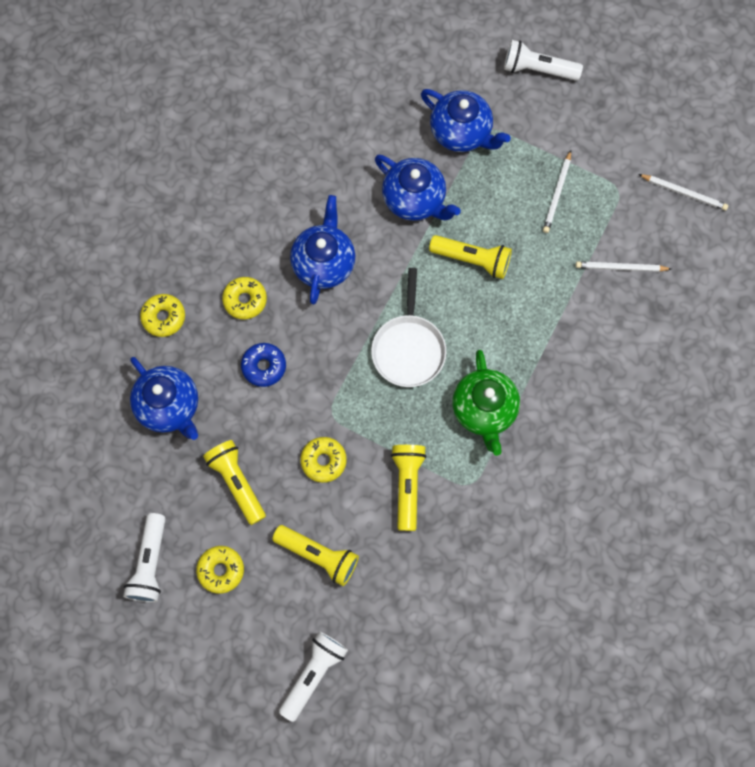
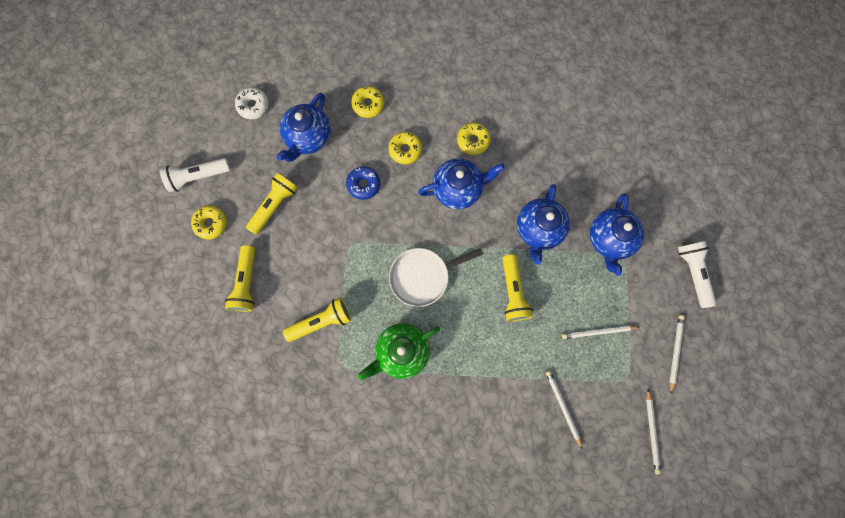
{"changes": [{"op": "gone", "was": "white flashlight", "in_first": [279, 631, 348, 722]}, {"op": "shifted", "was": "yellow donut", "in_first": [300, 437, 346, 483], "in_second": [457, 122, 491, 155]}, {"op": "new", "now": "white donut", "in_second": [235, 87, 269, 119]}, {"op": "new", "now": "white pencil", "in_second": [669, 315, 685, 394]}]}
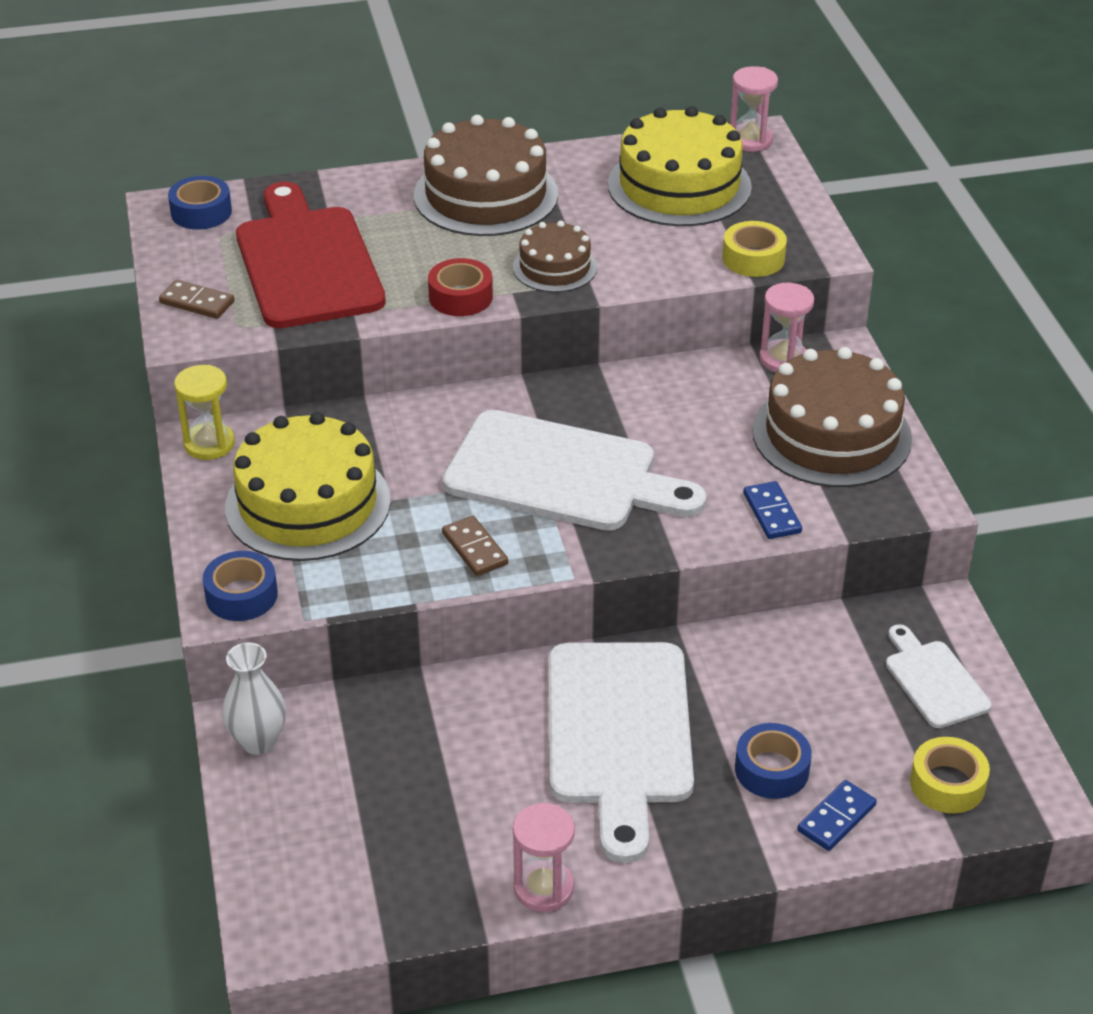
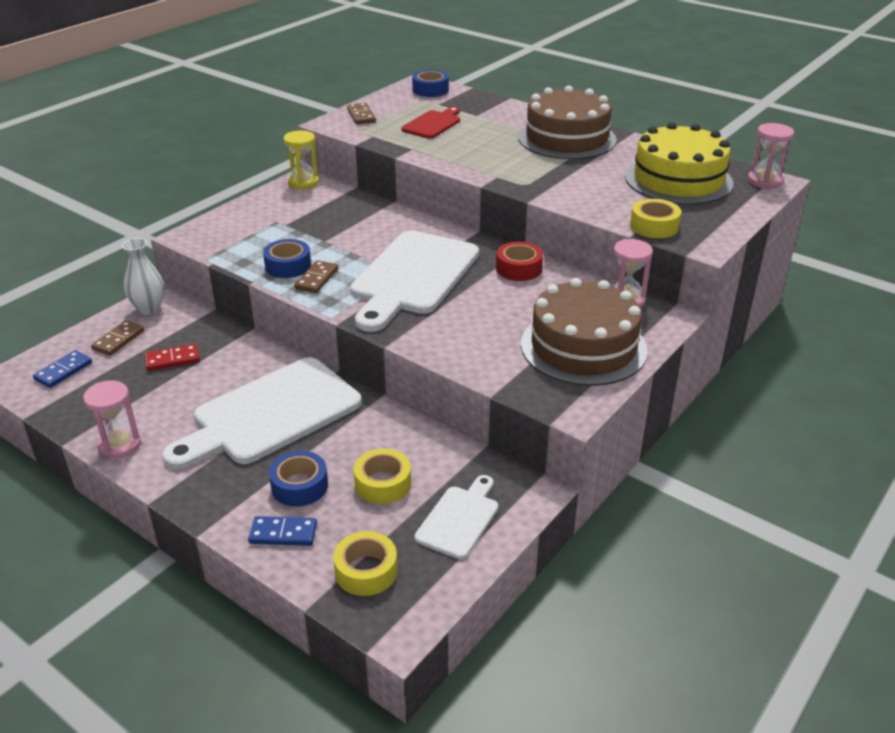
{"changes": [{"op": "shifted", "was": "blue tape", "in_first": [203, 551, 278, 621], "in_second": [263, 239, 311, 278]}, {"op": "gone", "was": "yellow cake", "in_first": [225, 412, 391, 561]}, {"op": "scaled", "was": "red cutting board", "in_first": [236, 182, 386, 328], "in_second": [401, 107, 460, 139], "ratio": 0.5}, {"op": "shifted", "was": "red tape", "in_first": [428, 258, 493, 316], "in_second": [496, 242, 543, 281]}, {"op": "rotated", "was": "white cutting board", "in_first": [443, 410, 706, 531], "in_second": [350, 230, 479, 332], "clockwise": 45}, {"op": "gone", "was": "brown cake", "in_first": [513, 221, 597, 292]}, {"op": "shifted", "was": "blue domino", "in_first": [743, 481, 802, 539], "in_second": [33, 350, 92, 388]}, {"op": "new", "now": "brown domino", "in_second": [91, 320, 144, 356]}, {"op": "new", "now": "red domino", "in_second": [145, 344, 200, 371]}, {"op": "new", "now": "yellow tape", "in_second": [354, 449, 411, 504]}]}
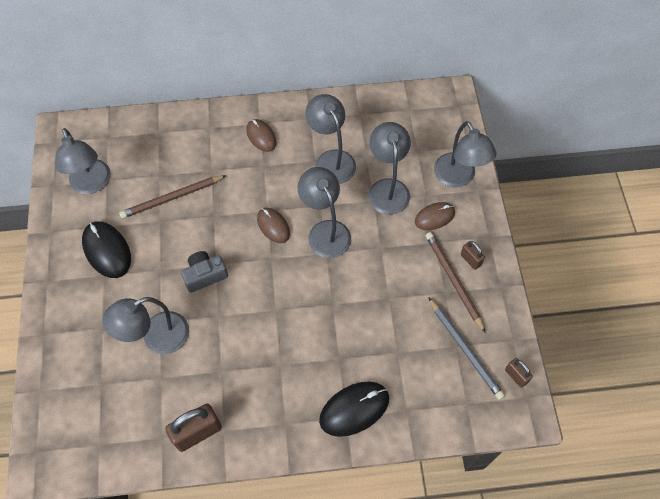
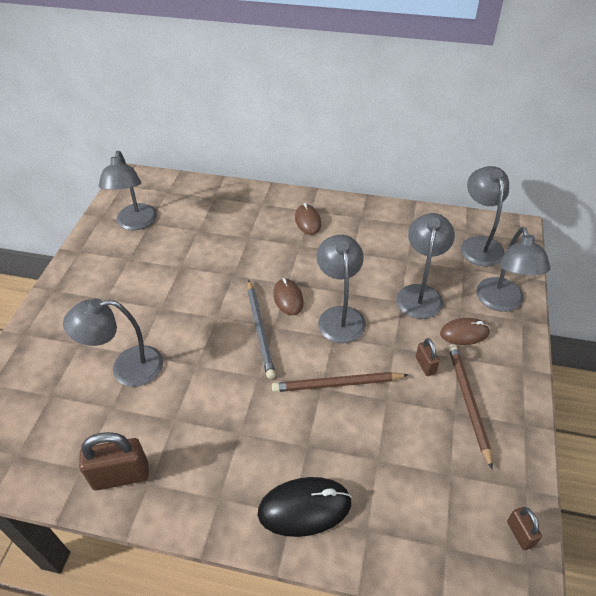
{"changes": [{"op": "gone", "was": "black mouse", "in_first": [82, 221, 131, 278]}, {"op": "shifted", "was": "brown pencil", "in_first": [119, 175, 227, 219], "in_second": [272, 372, 408, 392]}, {"op": "gone", "was": "grey camera", "in_first": [181, 251, 228, 293]}, {"op": "shifted", "was": "grey lamp", "in_first": [305, 94, 356, 184], "in_second": [461, 166, 509, 266]}, {"op": "shifted", "was": "grey pencil", "in_first": [428, 297, 505, 400], "in_second": [247, 280, 275, 379]}, {"op": "shifted", "was": "brown padlock", "in_first": [460, 241, 485, 270], "in_second": [416, 338, 439, 376]}]}
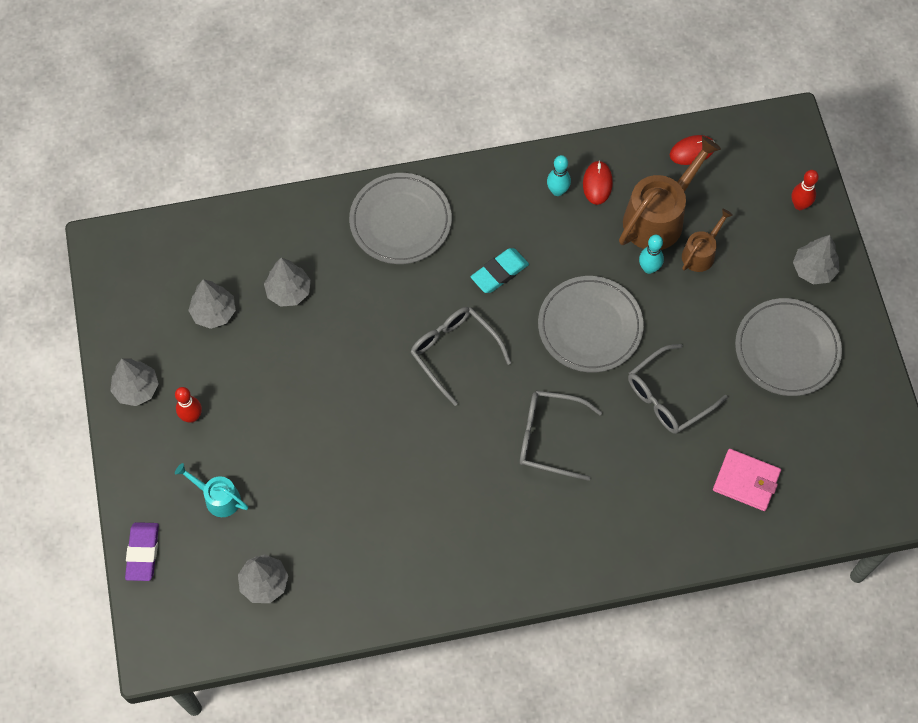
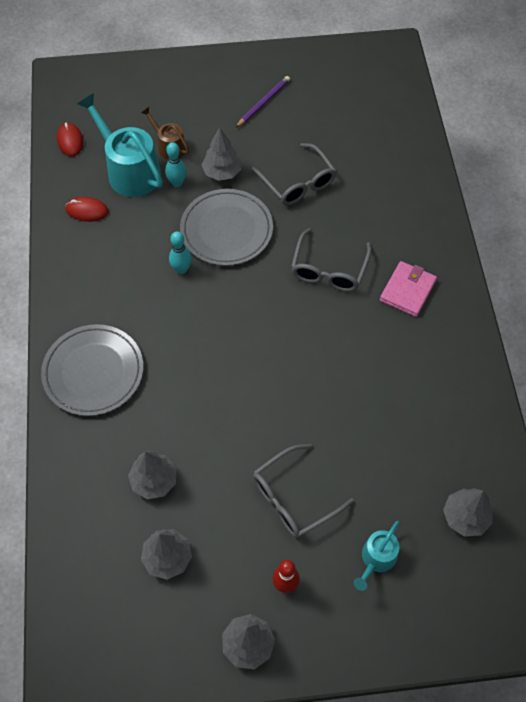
{"changes": [{"op": "gone", "was": "purple eraser", "in_first": [125, 522, 159, 581]}, {"op": "shifted", "was": "grey glasses", "in_first": [410, 307, 511, 406], "in_second": [253, 444, 354, 538]}, {"op": "gone", "was": "turquoise eraser", "in_first": [471, 248, 529, 293]}, {"op": "shifted", "was": "turquoise bowling pin", "in_first": [547, 155, 571, 196], "in_second": [169, 231, 192, 274]}, {"op": "repainted", "was": "brown watering can", "now": "turquoise watering can", "in_first": [619, 136, 721, 250], "in_second": [77, 93, 163, 197]}, {"op": "shifted", "was": "pink wallet", "in_first": [713, 449, 781, 511], "in_second": [380, 261, 437, 317]}, {"op": "swapped", "was": "grey plate", "now": "purple pencil", "in_first": [735, 298, 842, 396], "in_second": [236, 76, 290, 127]}, {"op": "gone", "was": "red bowling pin", "in_first": [792, 170, 819, 210]}, {"op": "shifted", "was": "grey tree", "in_first": [793, 235, 839, 284], "in_second": [202, 127, 241, 181]}]}
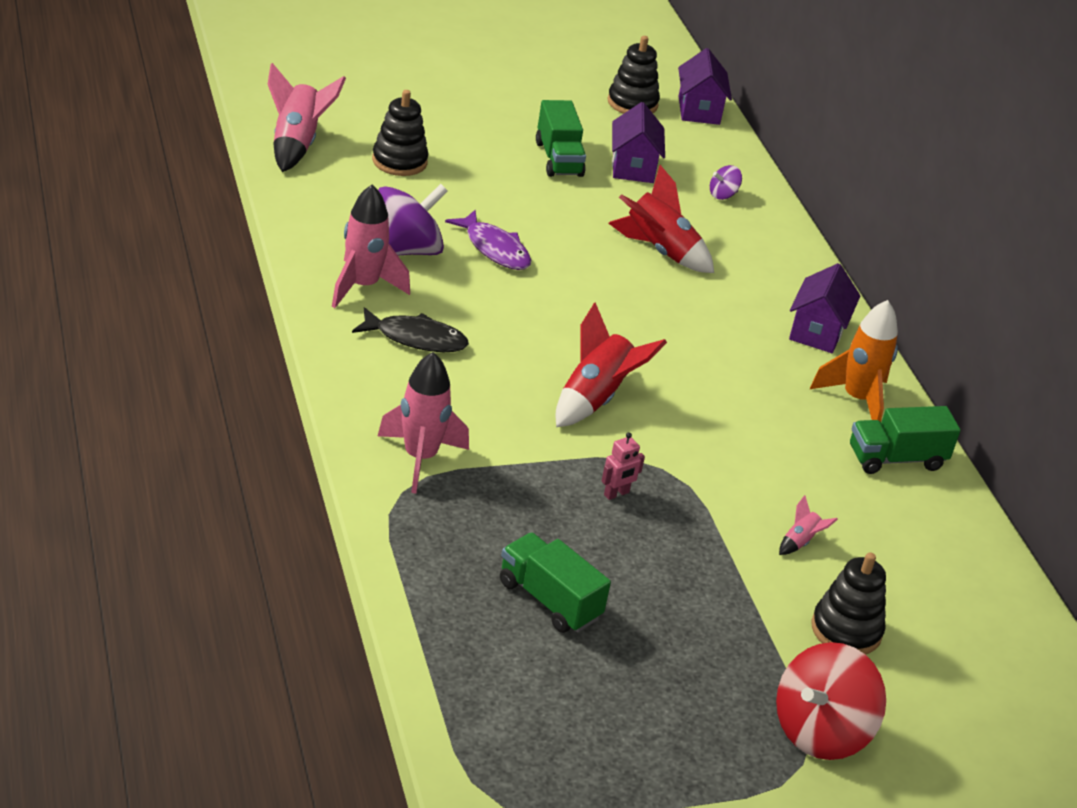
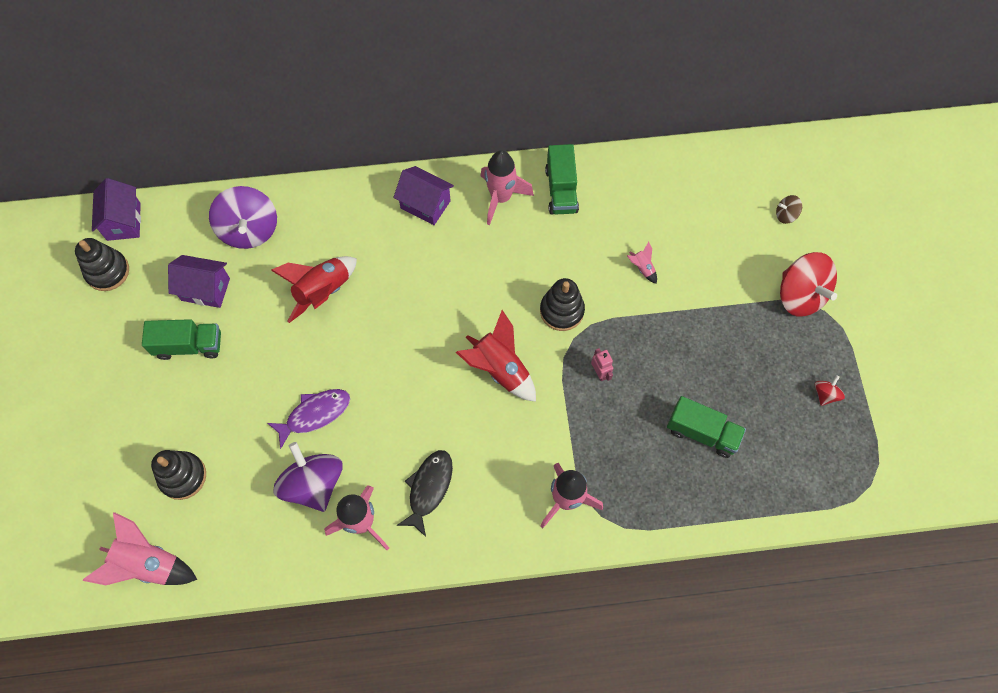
{"changes": [{"op": "rotated", "was": "green truck", "in_first": [500, 533, 611, 633], "in_second": [667, 396, 746, 458], "clockwise": -120}, {"op": "rotated", "was": "purple house", "in_first": [678, 48, 732, 125], "in_second": [92, 178, 141, 241], "clockwise": 75}, {"op": "scaled", "was": "purple spinning top", "in_first": [710, 165, 742, 200], "in_second": [209, 186, 277, 249], "ratio": 2.19}, {"op": "repainted", "was": "orange rocket", "now": "pink rocket", "in_first": [810, 300, 898, 422], "in_second": [480, 150, 534, 225]}, {"op": "shifted", "was": "black stacking toy", "in_first": [812, 552, 886, 655], "in_second": [540, 278, 585, 331]}, {"op": "new", "now": "brown spinning top", "in_second": [776, 195, 802, 224]}, {"op": "new", "now": "red spinning top", "in_second": [815, 375, 845, 406]}]}
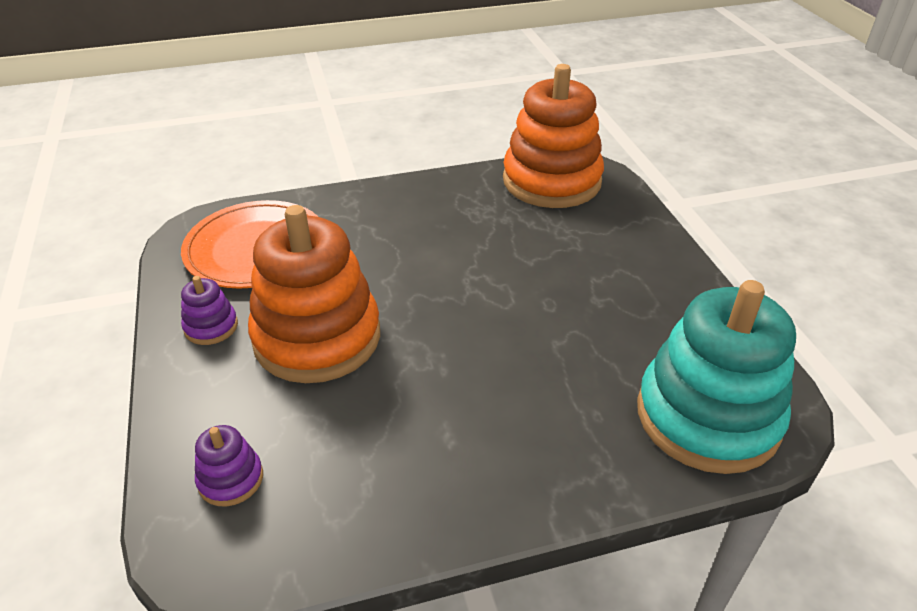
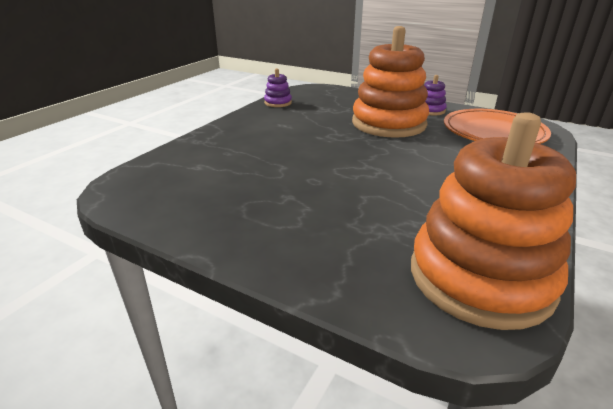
{"changes": [{"op": "shifted", "was": "purple stacking toy", "in_first": [195, 425, 263, 507], "in_second": [264, 68, 292, 107]}, {"op": "gone", "was": "turquoise stacking toy", "in_first": [637, 280, 796, 474]}]}
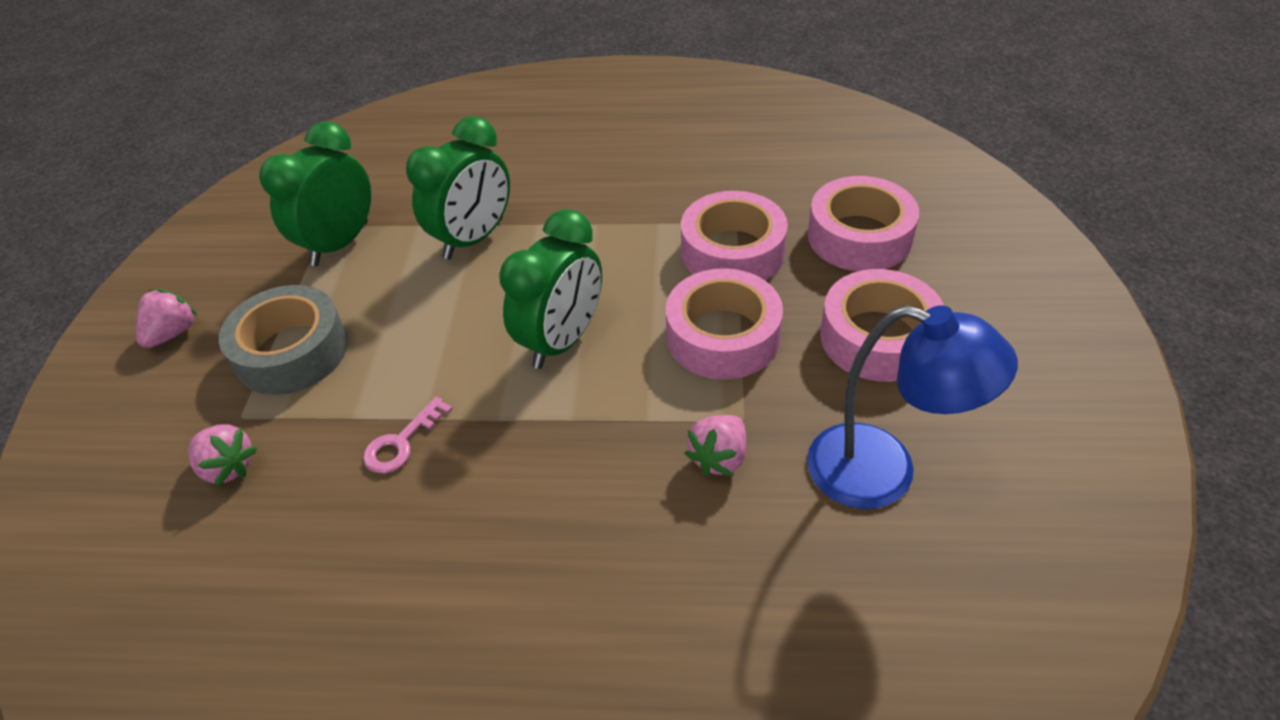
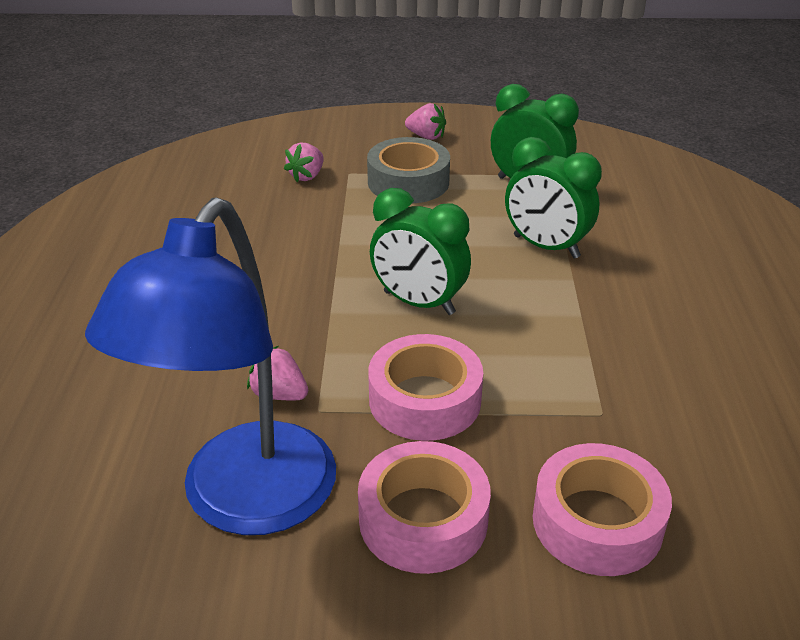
{"changes": [{"op": "gone", "was": "pink key", "in_first": [363, 397, 453, 473]}, {"op": "gone", "was": "pink tape", "in_first": [681, 191, 788, 281]}, {"op": "scaled", "was": "blue lamp", "in_first": [807, 305, 1018, 509], "in_second": [85, 197, 336, 535], "ratio": 1.52}]}
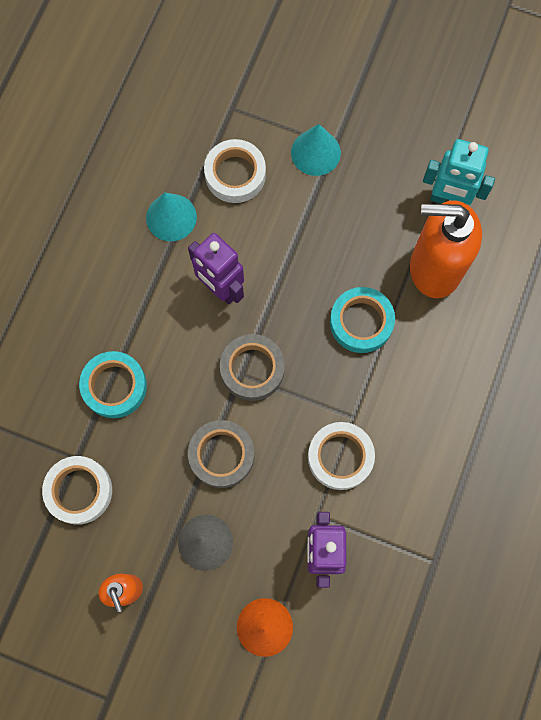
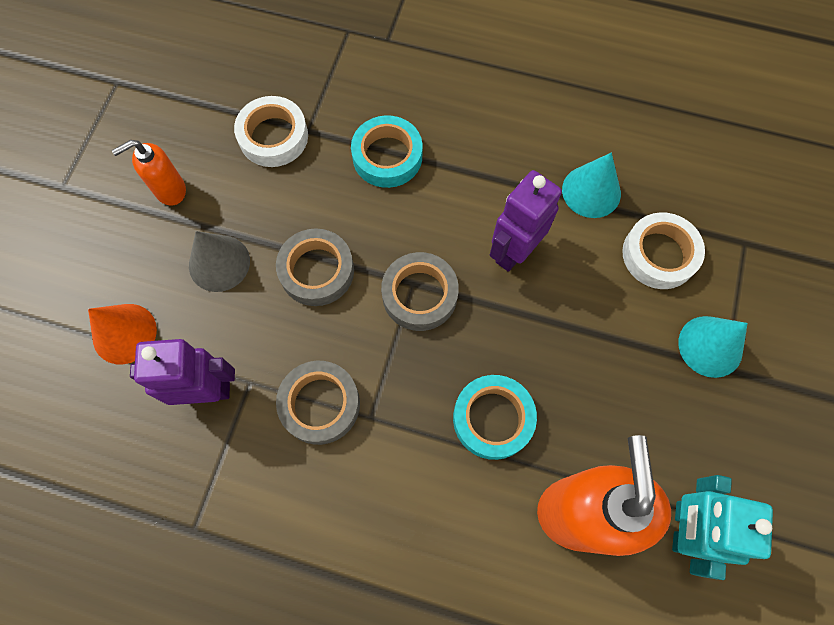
{"changes": [{"op": "repainted", "was": "white tape", "now": "grey tape", "in_first": [308, 422, 375, 490], "in_second": [276, 361, 360, 445]}]}
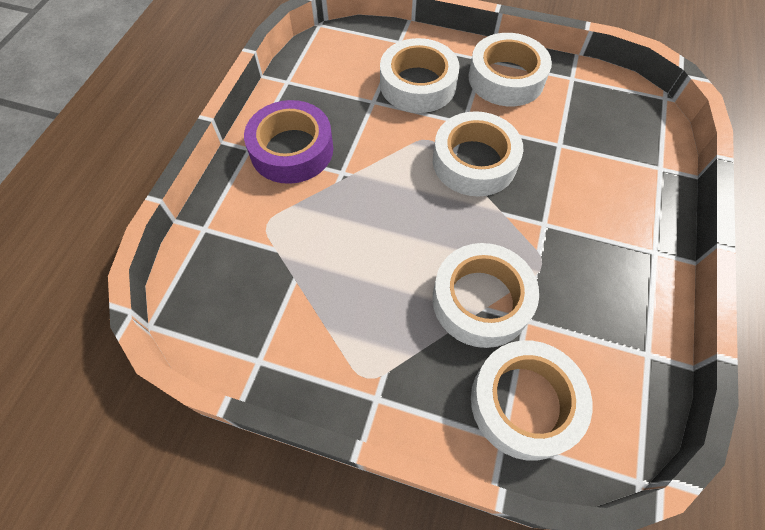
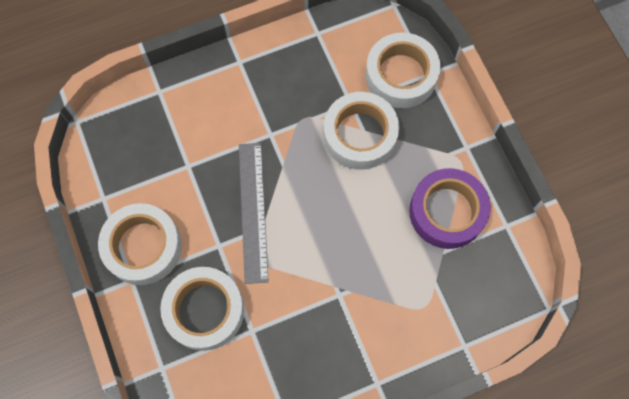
{"changes": [{"op": "shifted", "was": "purple tape", "in_first": [244, 100, 333, 184], "in_second": [409, 168, 491, 249]}, {"op": "swapped", "was": "white tape", "now": "grey ruler", "in_first": [433, 111, 523, 197], "in_second": [239, 143, 269, 284]}]}
